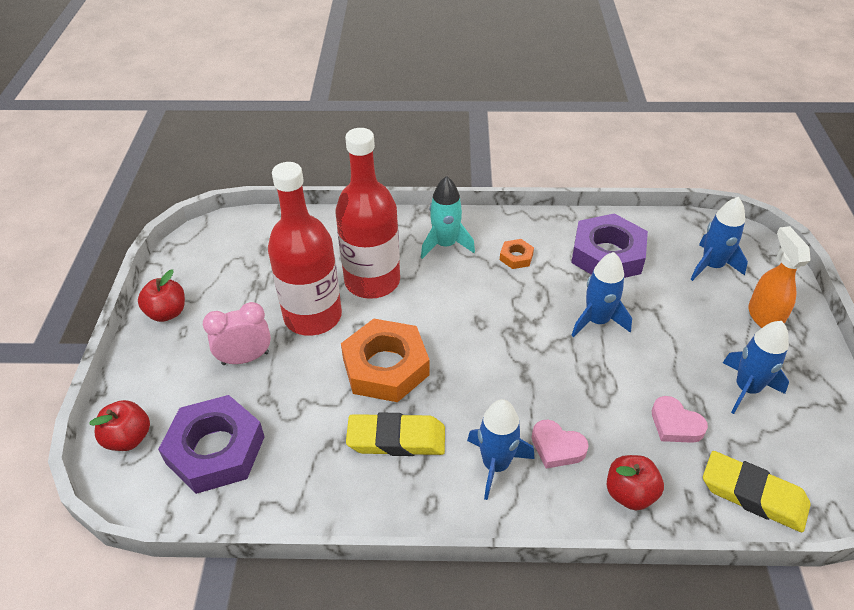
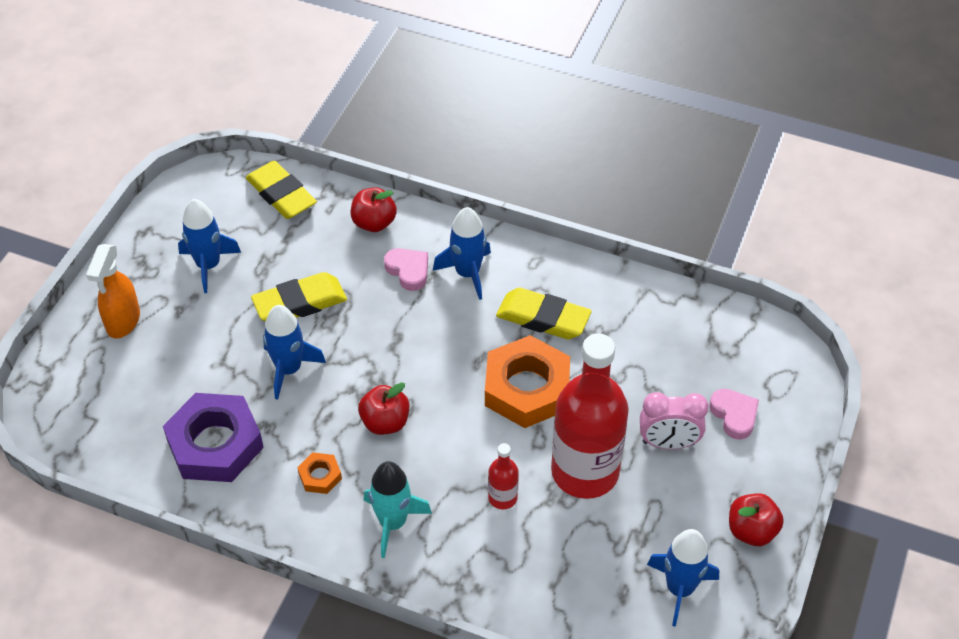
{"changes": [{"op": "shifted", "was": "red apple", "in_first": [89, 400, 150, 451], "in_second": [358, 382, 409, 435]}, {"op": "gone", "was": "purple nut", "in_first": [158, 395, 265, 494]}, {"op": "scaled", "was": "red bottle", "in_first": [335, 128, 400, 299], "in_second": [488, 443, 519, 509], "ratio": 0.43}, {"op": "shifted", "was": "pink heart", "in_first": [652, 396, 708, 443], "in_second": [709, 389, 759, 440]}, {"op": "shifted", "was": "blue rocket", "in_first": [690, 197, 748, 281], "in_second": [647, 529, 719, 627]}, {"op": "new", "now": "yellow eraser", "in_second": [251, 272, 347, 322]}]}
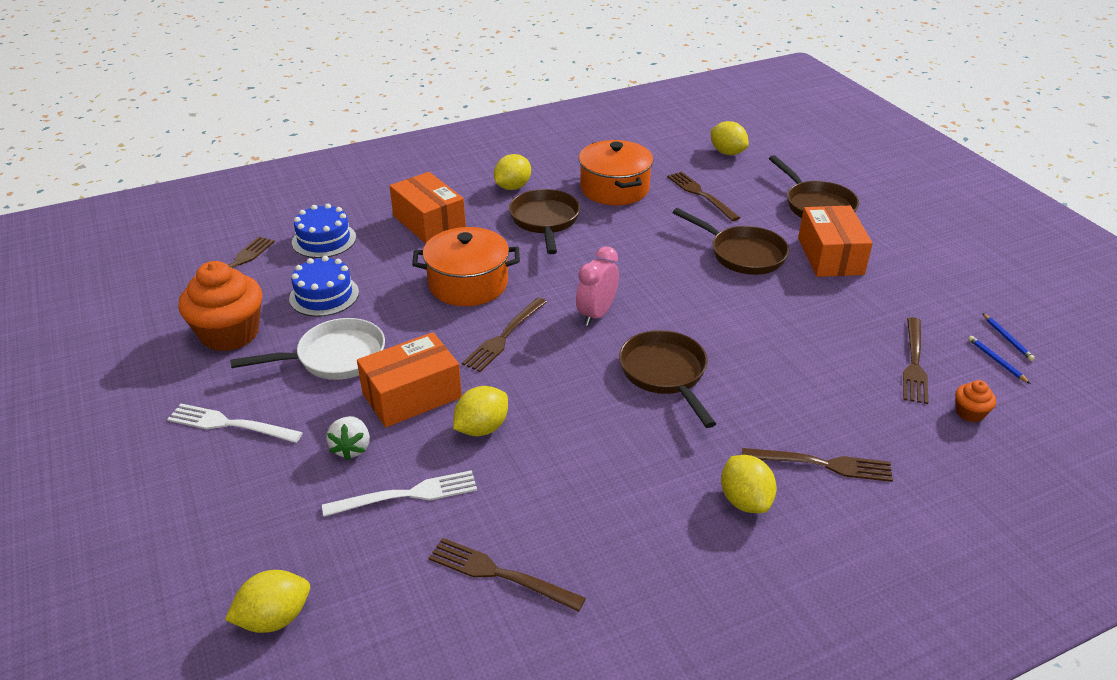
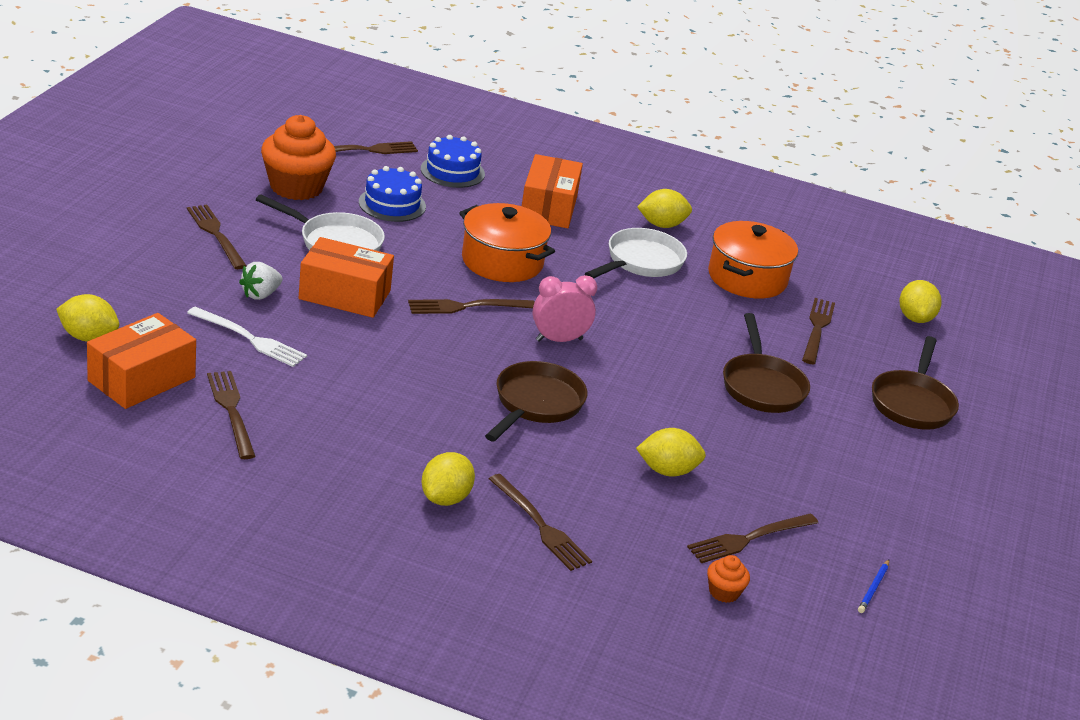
{"changes": [{"op": "repainted", "was": "white fork", "now": "brown fork", "in_first": [167, 404, 303, 443], "in_second": [187, 205, 247, 269]}, {"op": "shifted", "was": "yellow lemon", "in_first": [453, 386, 508, 436], "in_second": [636, 428, 706, 477]}, {"op": "repainted", "was": "brown pan", "now": "white pan", "in_first": [509, 189, 580, 254], "in_second": [585, 228, 687, 279]}, {"op": "shifted", "was": "orange box", "in_first": [798, 206, 873, 277], "in_second": [87, 313, 196, 409]}, {"op": "gone", "was": "blue pencil", "in_first": [968, 336, 1031, 384]}]}
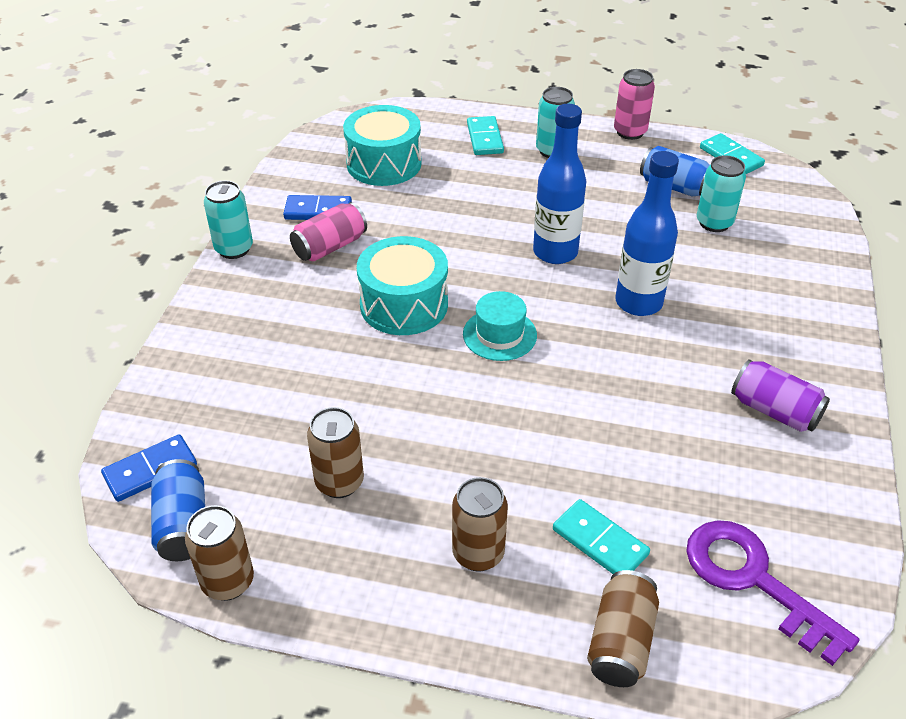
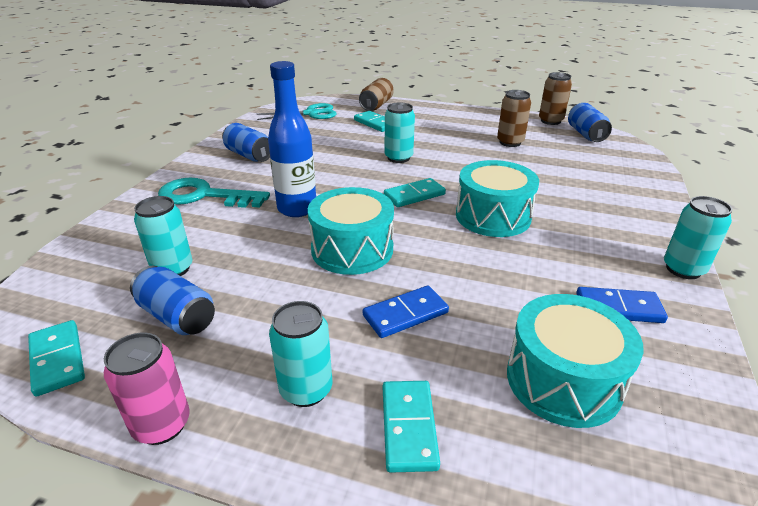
{"changes": [{"op": "shifted", "was": "blue domino", "in_first": [101, 434, 197, 502], "in_second": [363, 286, 449, 338]}, {"op": "gone", "was": "pink can", "in_first": [290, 202, 367, 261]}, {"op": "gone", "was": "brown can", "in_first": [452, 477, 508, 572]}, {"op": "swapped", "was": "turquoise hat", "now": "turquoise domino", "in_first": [463, 291, 537, 361], "in_second": [384, 178, 446, 207]}, {"op": "swapped", "was": "blue bottle", "now": "turquoise drum", "in_first": [533, 104, 586, 264], "in_second": [308, 187, 394, 275]}, {"op": "swapped", "was": "purple key", "now": "turquoise scissors", "in_first": [686, 520, 859, 666], "in_second": [256, 103, 337, 120]}, {"op": "repainted", "was": "purple can", "now": "blue can", "in_first": [731, 359, 830, 432], "in_second": [222, 123, 270, 162]}, {"op": "new", "now": "turquoise key", "in_second": [158, 178, 270, 208]}, {"op": "new", "now": "turquoise can", "in_second": [385, 102, 415, 163]}]}
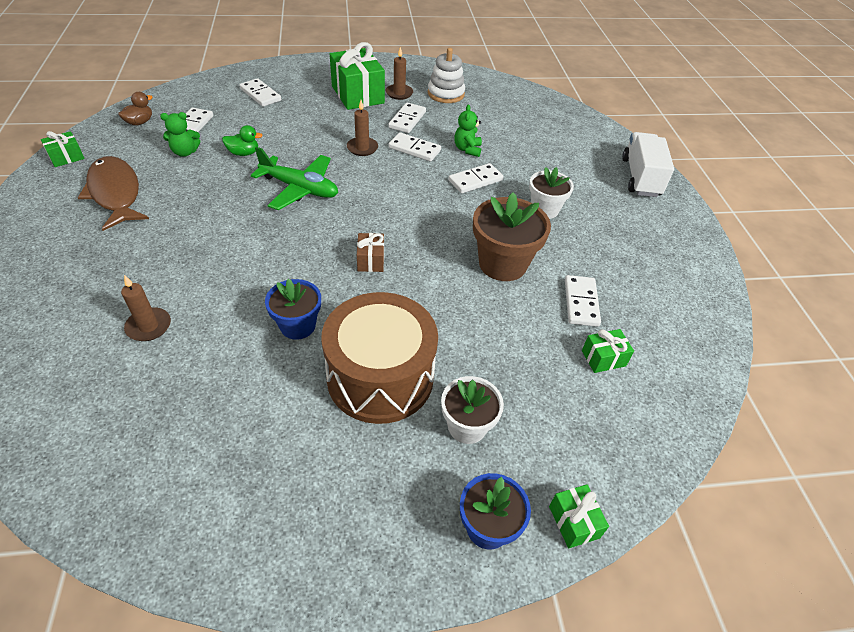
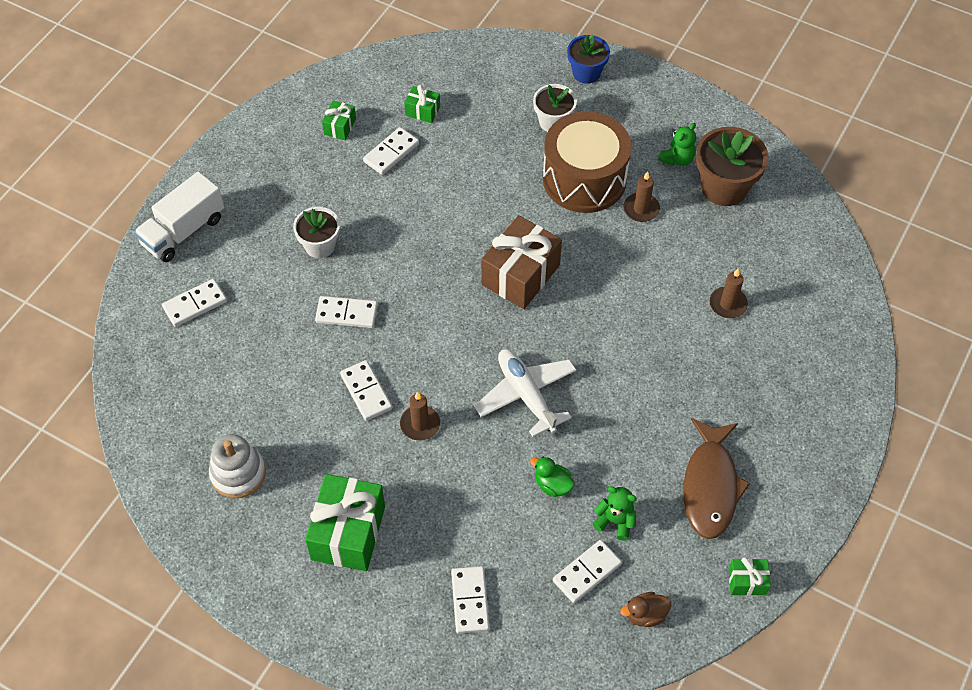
{"changes": [{"op": "repainted", "was": "green plane", "now": "white plane", "in_first": [251, 147, 338, 210], "in_second": [474, 349, 577, 437]}, {"op": "gone", "was": "blue flower pot", "in_first": [265, 279, 321, 340]}, {"op": "scaled", "was": "brown gift", "in_first": [357, 233, 384, 272], "in_second": [481, 215, 562, 309], "ratio": 2.08}, {"op": "shifted", "was": "brown candle", "in_first": [386, 47, 413, 100], "in_second": [623, 171, 660, 222]}, {"op": "shifted", "was": "white domino", "in_first": [388, 103, 426, 133], "in_second": [162, 279, 227, 327]}, {"op": "shifted", "was": "green teddy bear", "in_first": [454, 105, 482, 157], "in_second": [658, 123, 696, 166]}, {"op": "shifted", "was": "brown flower pot", "in_first": [473, 192, 551, 281], "in_second": [696, 127, 768, 206]}, {"op": "shifted", "was": "green gift", "in_first": [549, 484, 609, 548], "in_second": [322, 100, 356, 140]}]}
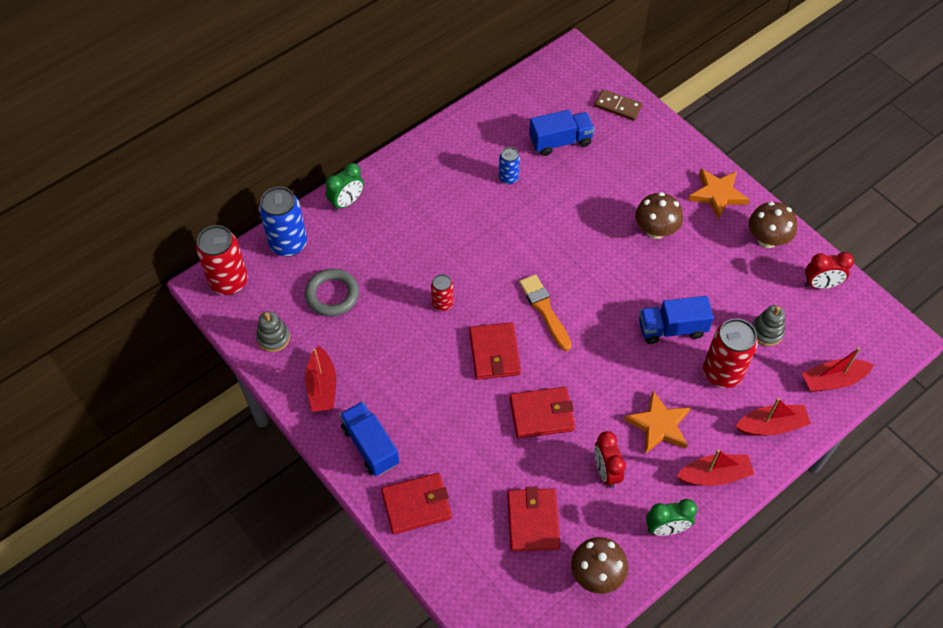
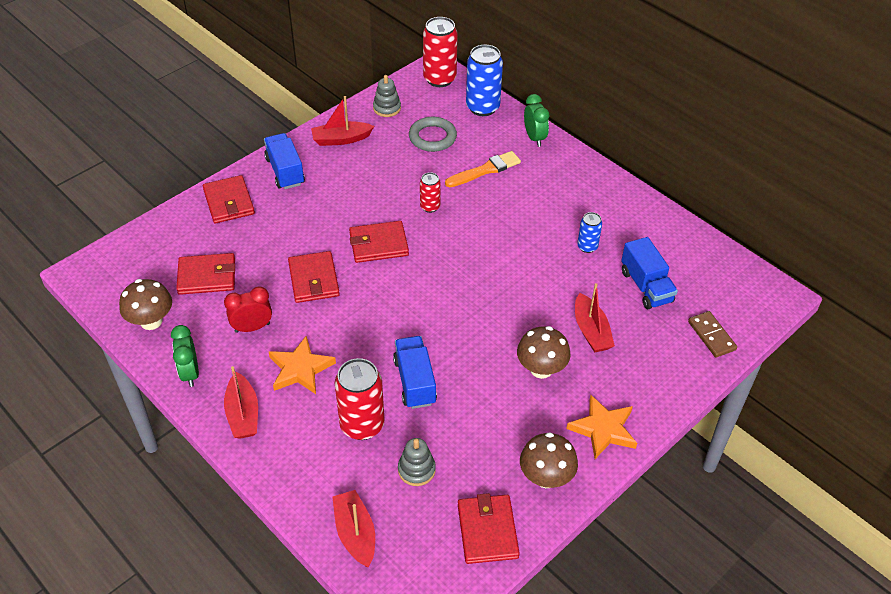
{"changes": [{"op": "rotated", "was": "green clock", "in_first": [325, 163, 364, 211], "in_second": [524, 94, 549, 147], "clockwise": -150}, {"op": "rotated", "was": "blue truck", "in_first": [340, 401, 399, 476], "in_second": [264, 133, 305, 189], "clockwise": -75}, {"op": "shifted", "was": "orange brush", "in_first": [519, 274, 572, 351], "in_second": [445, 151, 521, 187]}, {"op": "rotated", "was": "brown domino", "in_first": [594, 89, 643, 121], "in_second": [688, 311, 737, 357], "clockwise": -45}, {"op": "shifted", "was": "red boat", "in_first": [735, 398, 811, 436], "in_second": [575, 283, 615, 353]}, {"op": "swapped", "was": "red clock", "now": "red wallet", "in_first": [805, 252, 854, 289], "in_second": [458, 493, 520, 564]}]}
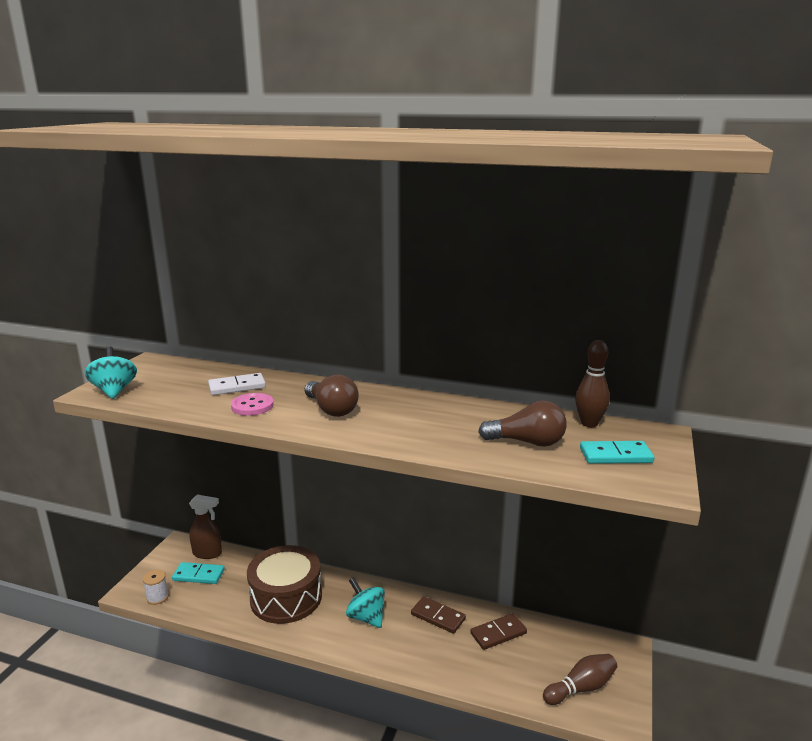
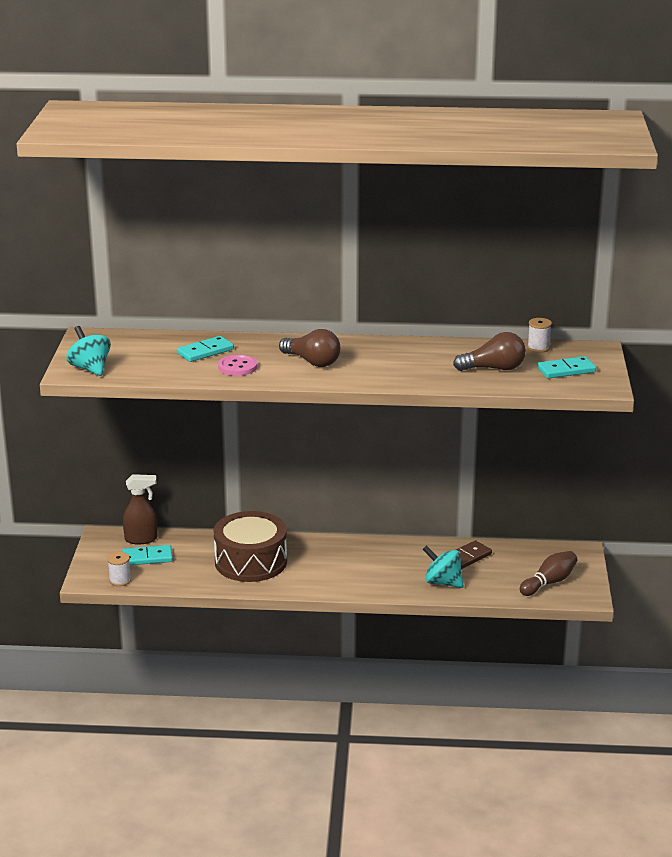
{"changes": [{"op": "repainted", "was": "white domino", "now": "turquoise domino", "in_first": [208, 373, 266, 395], "in_second": [177, 336, 234, 362]}, {"op": "shifted", "was": "turquoise spinning top", "in_first": [346, 577, 385, 628], "in_second": [422, 545, 464, 588]}, {"op": "gone", "was": "brown domino", "in_first": [411, 596, 466, 634]}, {"op": "swapped", "was": "brown bowling pin", "now": "white spool", "in_first": [575, 340, 610, 427], "in_second": [527, 318, 552, 353]}]}
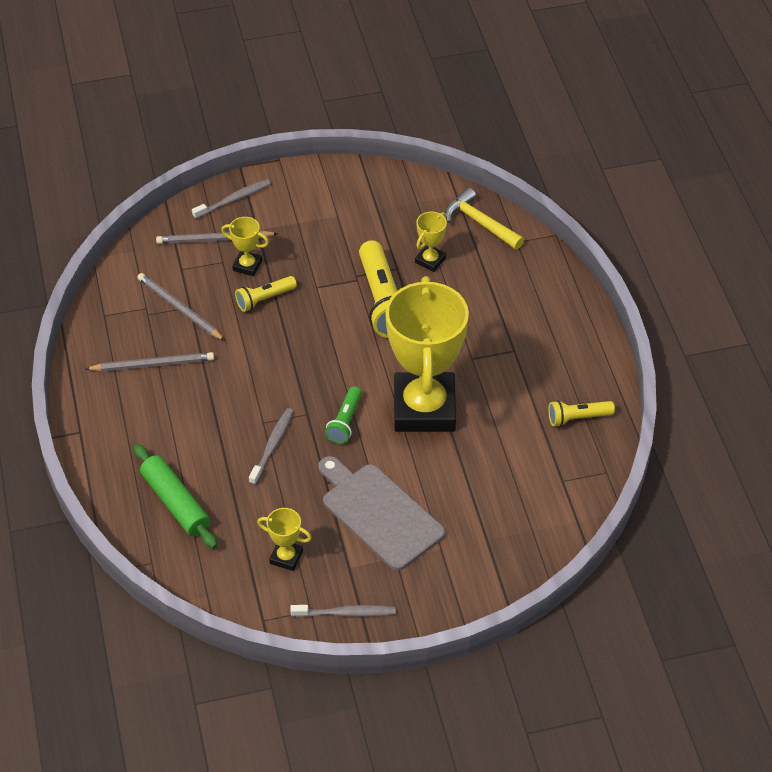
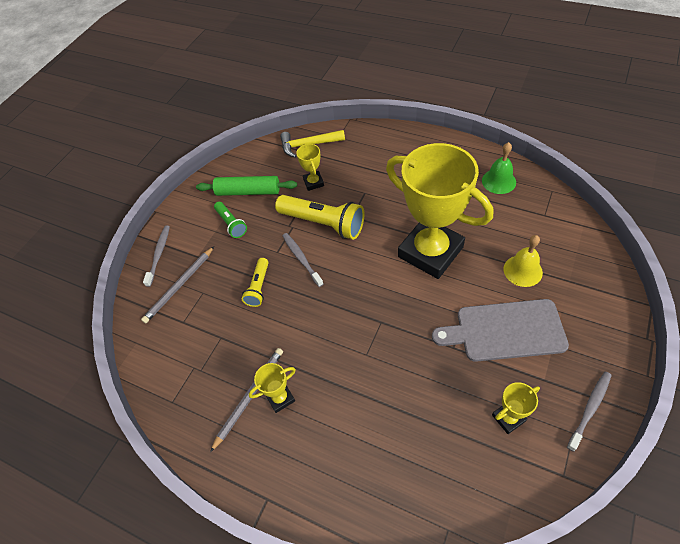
{"changes": [{"op": "shifted", "was": "green rolling pin", "in_first": [134, 444, 217, 549], "in_second": [196, 176, 297, 196]}, {"op": "gone", "was": "grey pencil", "in_first": [137, 273, 225, 341]}, {"op": "shifted", "was": "yellow trophy", "in_first": [221, 217, 269, 276], "in_second": [249, 363, 296, 413]}, {"op": "shifted", "was": "grey toothbrush", "in_first": [249, 408, 293, 485], "in_second": [282, 233, 323, 287]}, {"op": "shifted", "was": "green flashlight", "in_first": [325, 386, 362, 444], "in_second": [214, 202, 247, 238]}, {"op": "swapped", "was": "yellow flashlight", "now": "green bell", "in_first": [548, 400, 615, 427], "in_second": [482, 142, 516, 194]}, {"op": "new", "now": "yellow bell", "in_second": [504, 235, 543, 287]}]}
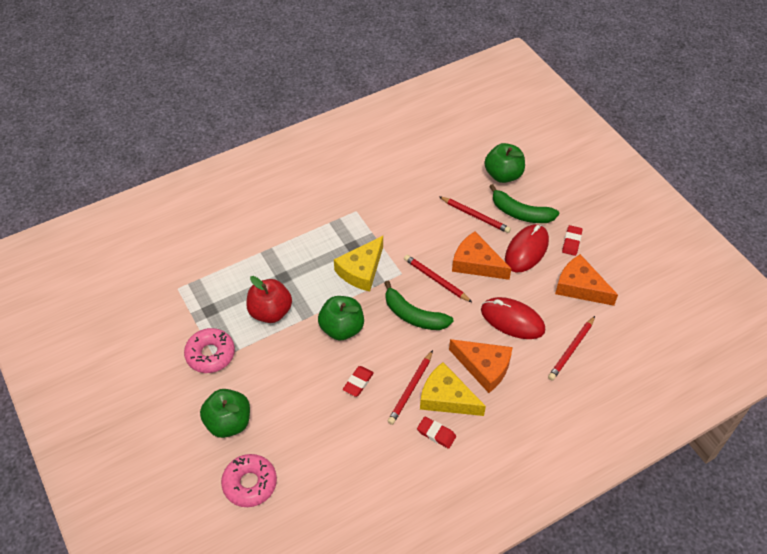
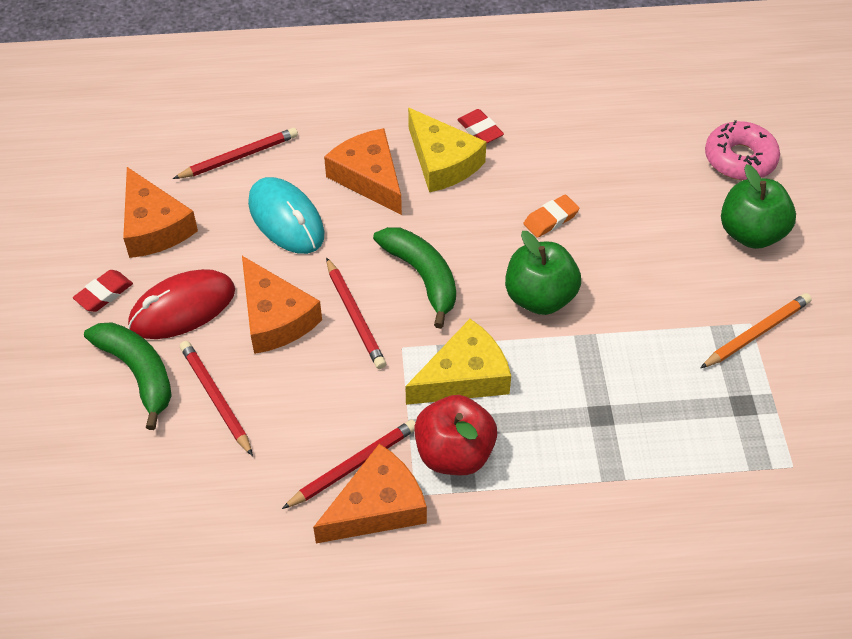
{"changes": [{"op": "swapped", "was": "pink donut", "now": "orange pencil", "in_first": [184, 328, 235, 373], "in_second": [700, 293, 812, 368]}, {"op": "shifted", "was": "red apple", "in_first": [246, 276, 292, 323], "in_second": [414, 395, 497, 475]}, {"op": "repainted", "was": "red eraser", "now": "orange eraser", "in_first": [343, 366, 374, 397], "in_second": [524, 195, 579, 238]}, {"op": "shifted", "was": "red pencil", "in_first": [388, 350, 433, 425], "in_second": [282, 420, 416, 509]}, {"op": "repainted", "was": "red mouse", "now": "turquoise mouse", "in_first": [481, 297, 545, 339], "in_second": [248, 177, 325, 254]}, {"op": "gone", "was": "green apple", "in_first": [485, 143, 525, 183]}, {"op": "new", "now": "orange cheese", "in_second": [313, 444, 427, 543]}]}
